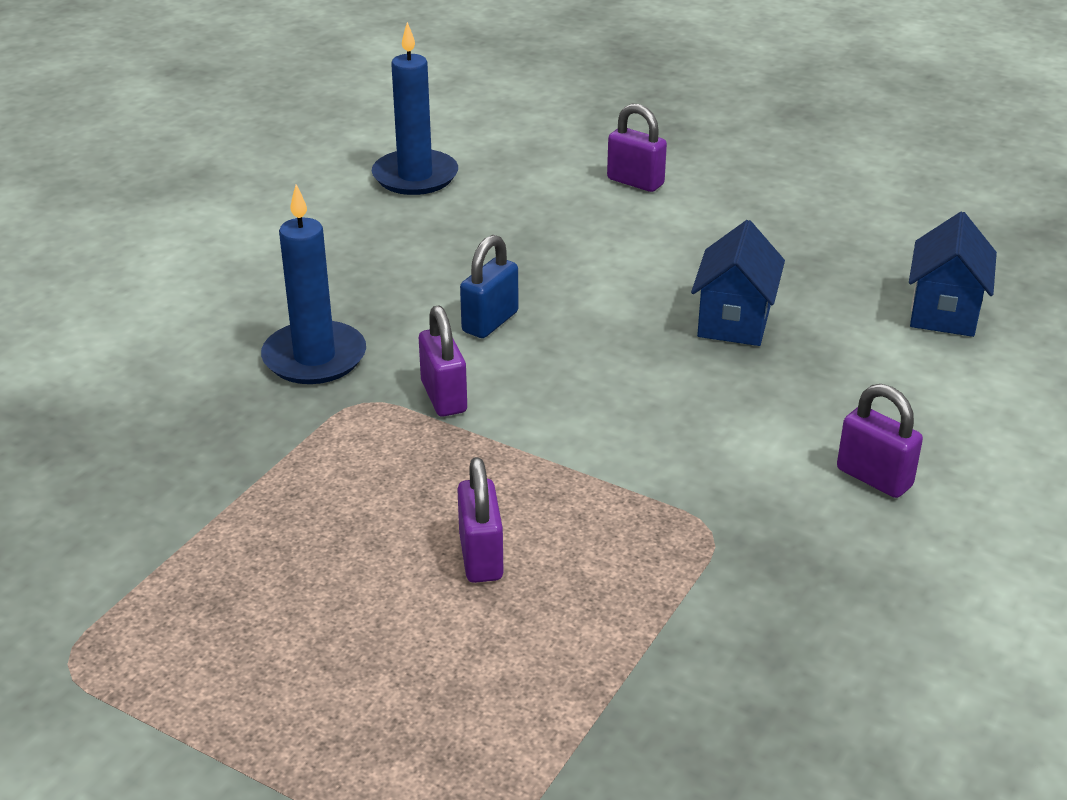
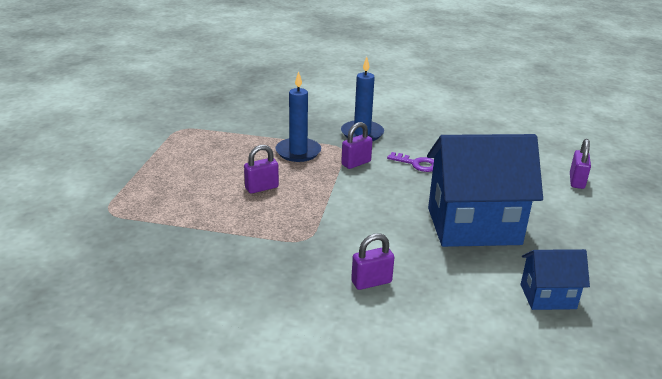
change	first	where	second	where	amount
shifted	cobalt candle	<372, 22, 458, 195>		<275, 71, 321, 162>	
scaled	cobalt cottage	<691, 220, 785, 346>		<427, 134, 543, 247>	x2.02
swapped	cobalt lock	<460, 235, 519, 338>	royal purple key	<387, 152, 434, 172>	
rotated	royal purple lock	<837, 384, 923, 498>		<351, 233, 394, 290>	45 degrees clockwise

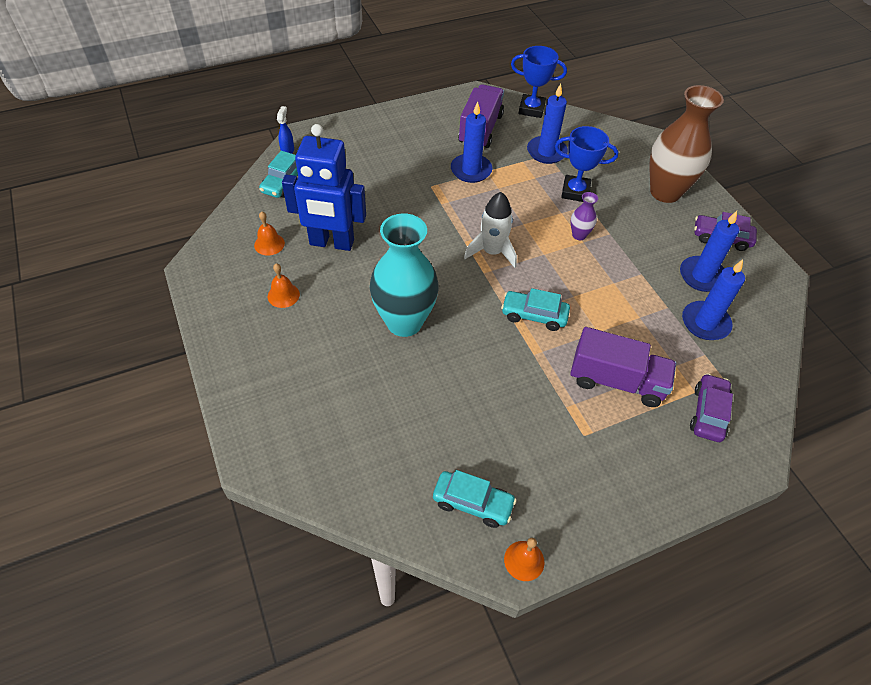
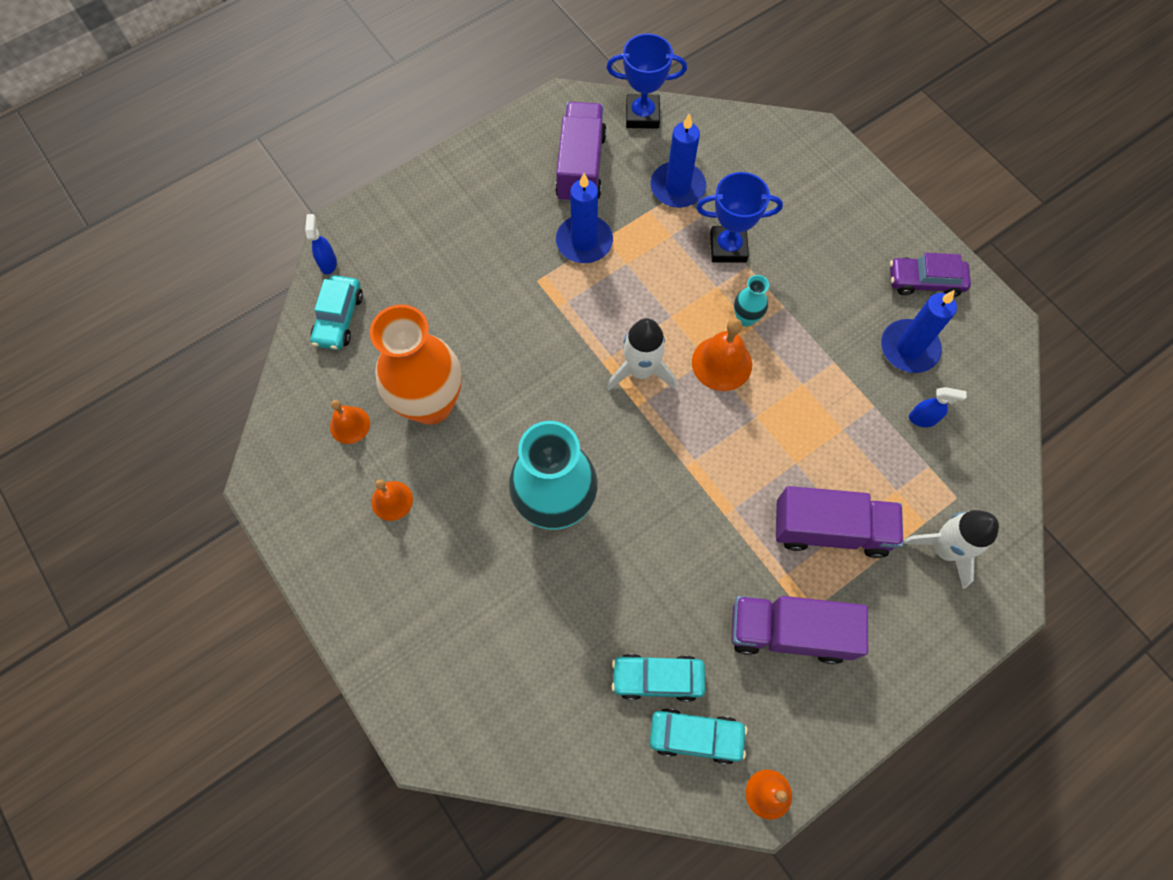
change	first	where	second	where	amount
gone	russet tall vase	<650, 85, 724, 203>			
swapped	cobalt robot figure	<282, 124, 366, 251>	bright orange tall vase	<370, 304, 462, 425>	
repainted	royal purple tall vase	<571, 192, 598, 240>	turquoise tall vase	<734, 275, 769, 327>	
swapped	cobalt candle	<682, 260, 745, 340>	cobalt spray cleaner	<909, 387, 966, 427>	
shifted	turquoise car	<501, 288, 570, 331>		<611, 654, 705, 702>	
swapped	royal purple car	<690, 373, 733, 442>	snow-white spaceship	<903, 510, 999, 589>	
new			bright orange hand bell	<692, 318, 752, 391>	
new			royal purple toy truck	<731, 596, 868, 664>	

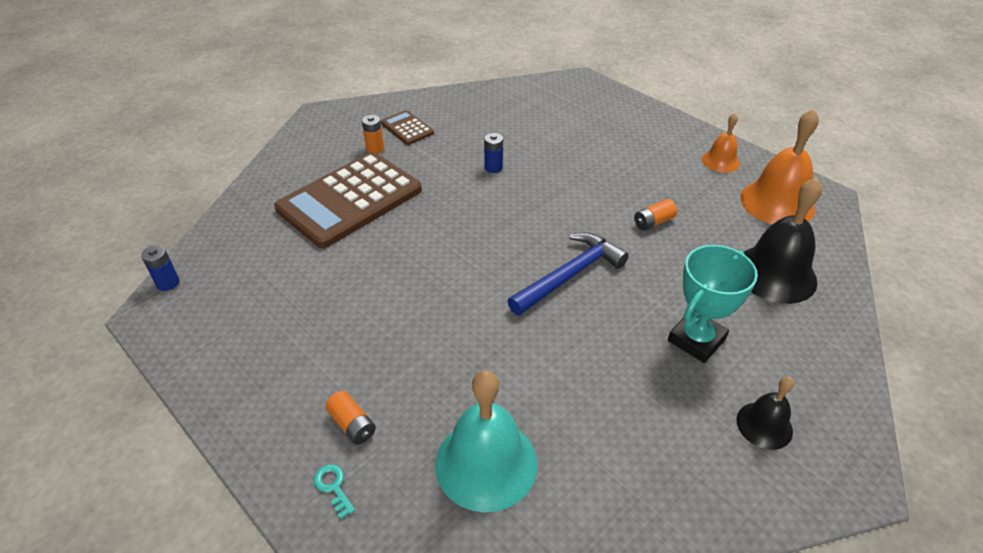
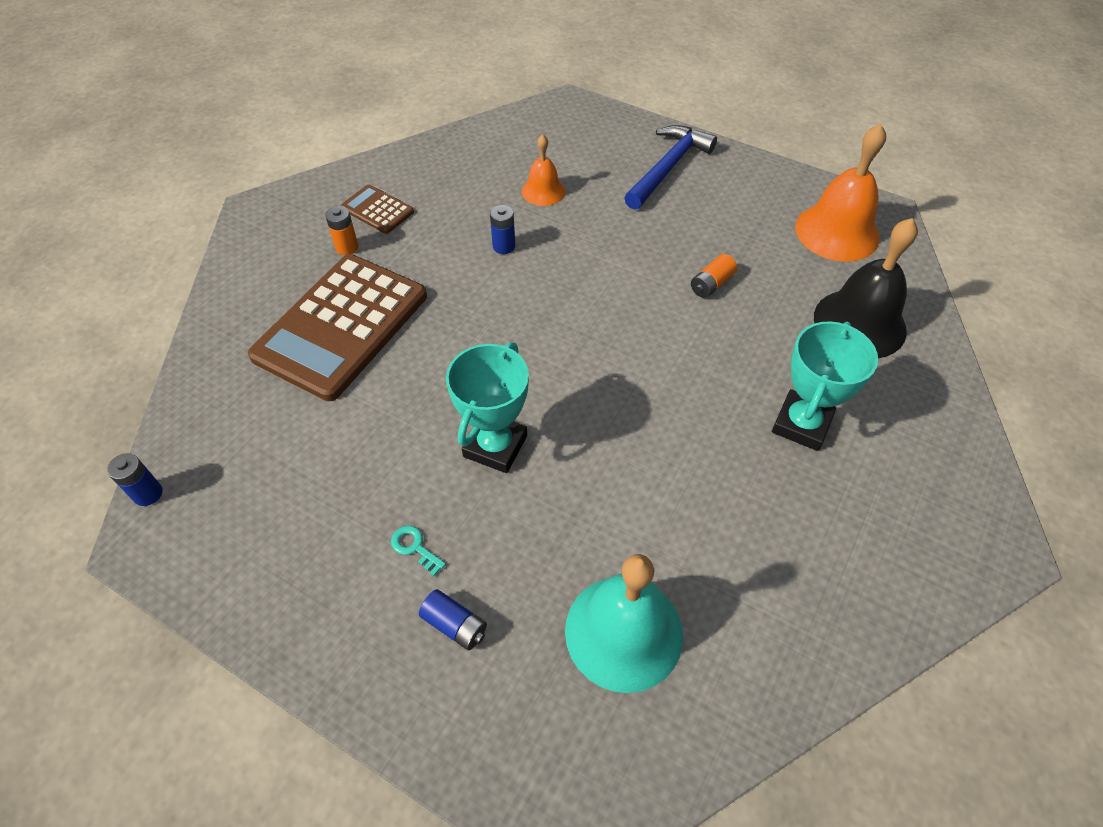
change	first	where	second	where	amount
shifted	bright orange hand bell	<702, 113, 740, 173>		<522, 135, 565, 206>	
shifted	cobalt carpenter's hammer	<507, 232, 629, 316>		<624, 125, 717, 210>	
gone	black hand bell	<737, 377, 794, 450>			
repainted	bright orange AA battery	<325, 391, 376, 445>	cobalt AA battery	<419, 589, 487, 650>	
shifted	turquoise key	<313, 464, 355, 519>		<391, 526, 446, 576>	
new			turquoise prize cup	<446, 342, 529, 473>	

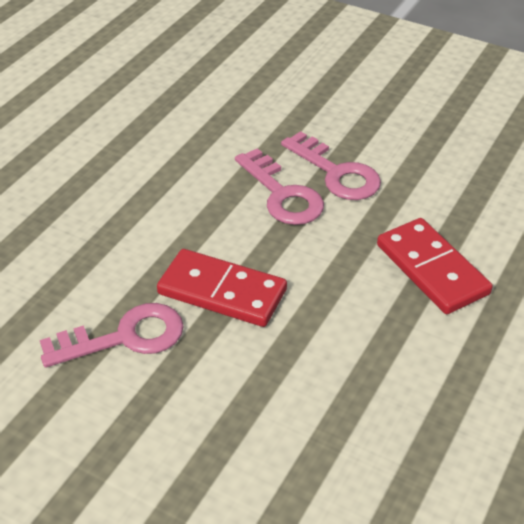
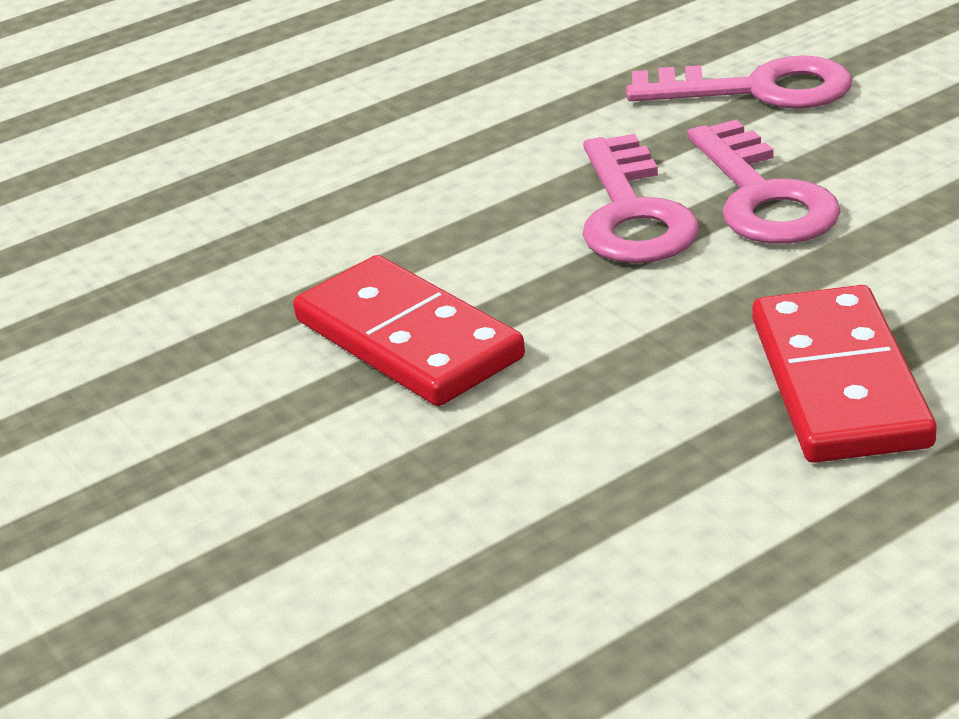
change	first	where	second	where	amount
shifted	rose-pink key	<40, 303, 184, 368>		<626, 55, 852, 109>	

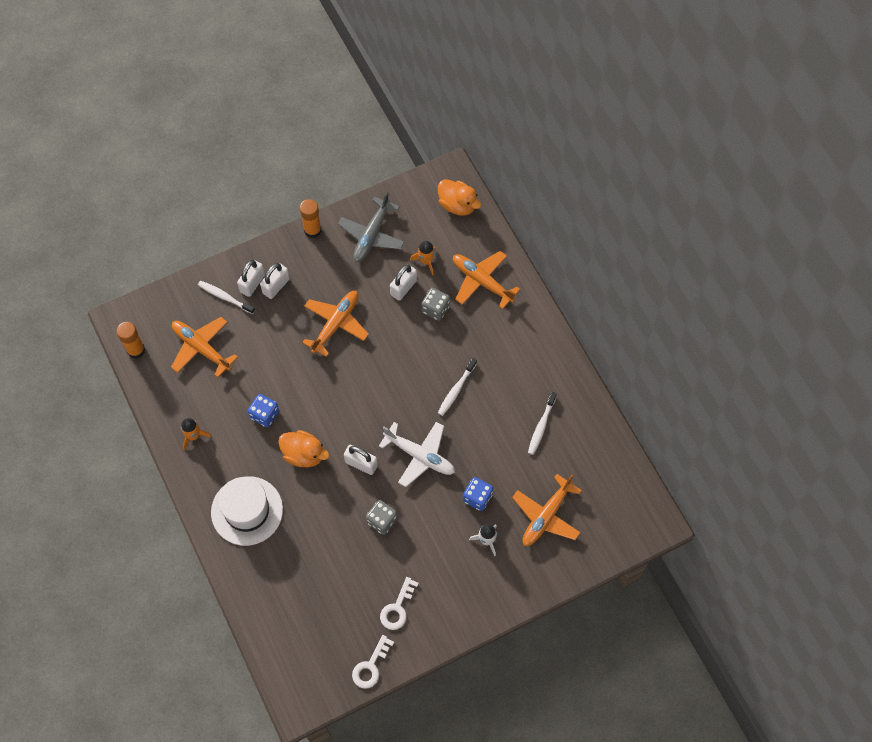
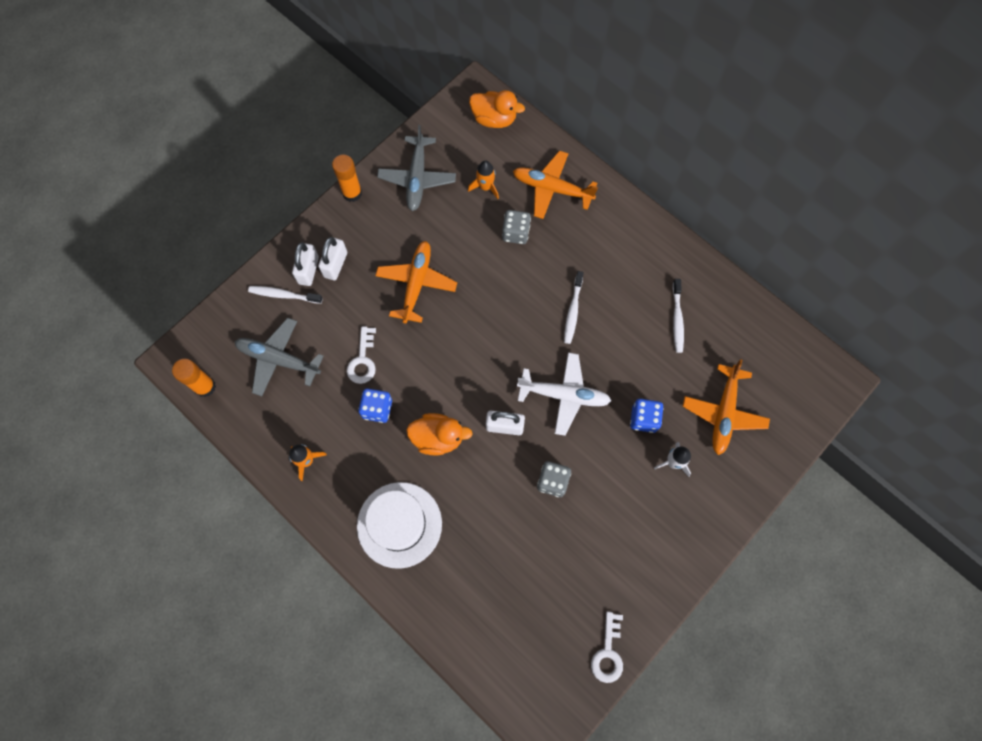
change	first	where	second	where	amount
gone	snow-white lock	<390, 264, 417, 301>			
repainted	bright orange aeroplane	<171, 317, 238, 377>	ash-grey aeroplane	<235, 318, 324, 396>	
shifted	snow-white key	<380, 577, 419, 630>		<347, 326, 376, 384>	

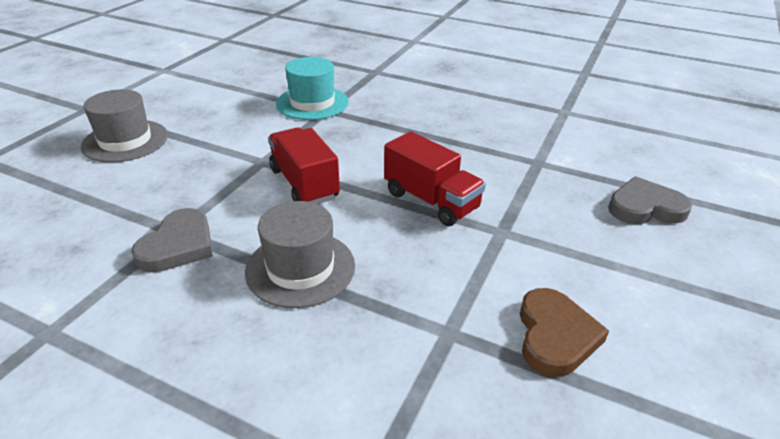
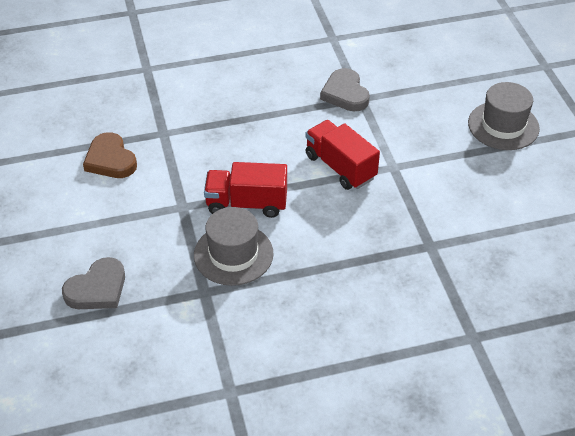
change	first	where	second	where	amount
gone	turquoise top hat	<276, 57, 349, 120>			
rotated	scarlet toy truck	<268, 127, 340, 204>		<305, 120, 380, 190>	150 degrees counterclockwise
shifted	ash-grey top hat	<245, 201, 355, 308>		<194, 207, 274, 286>	

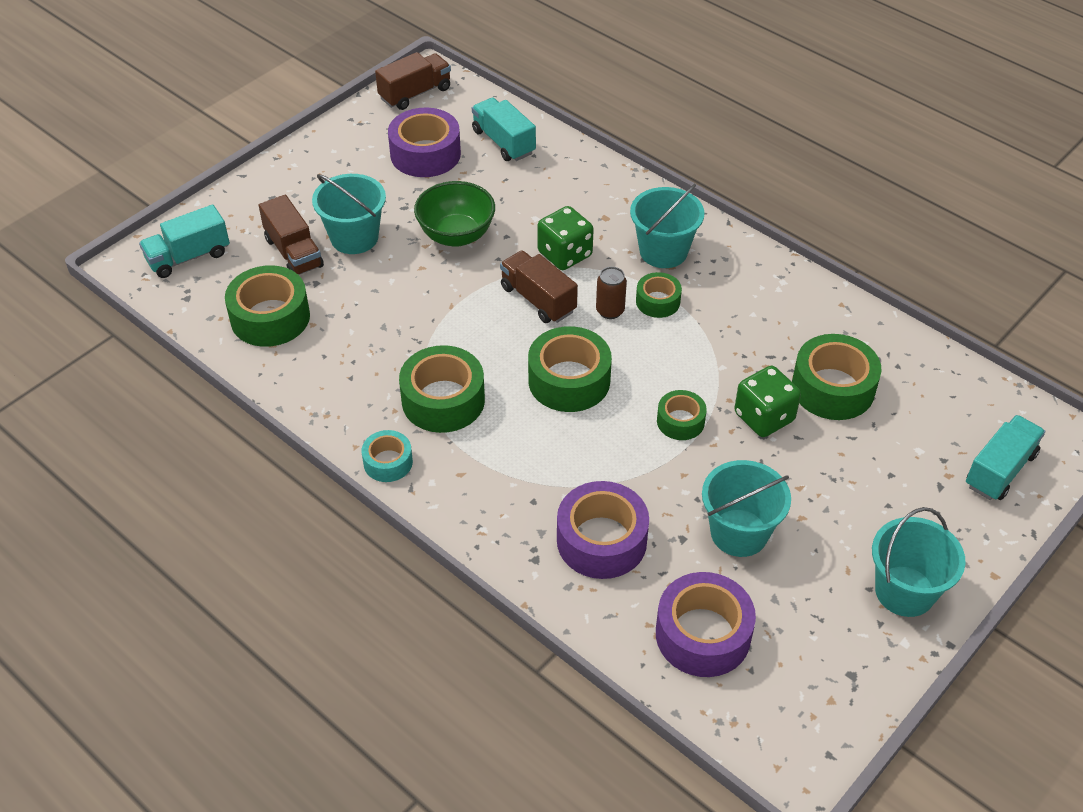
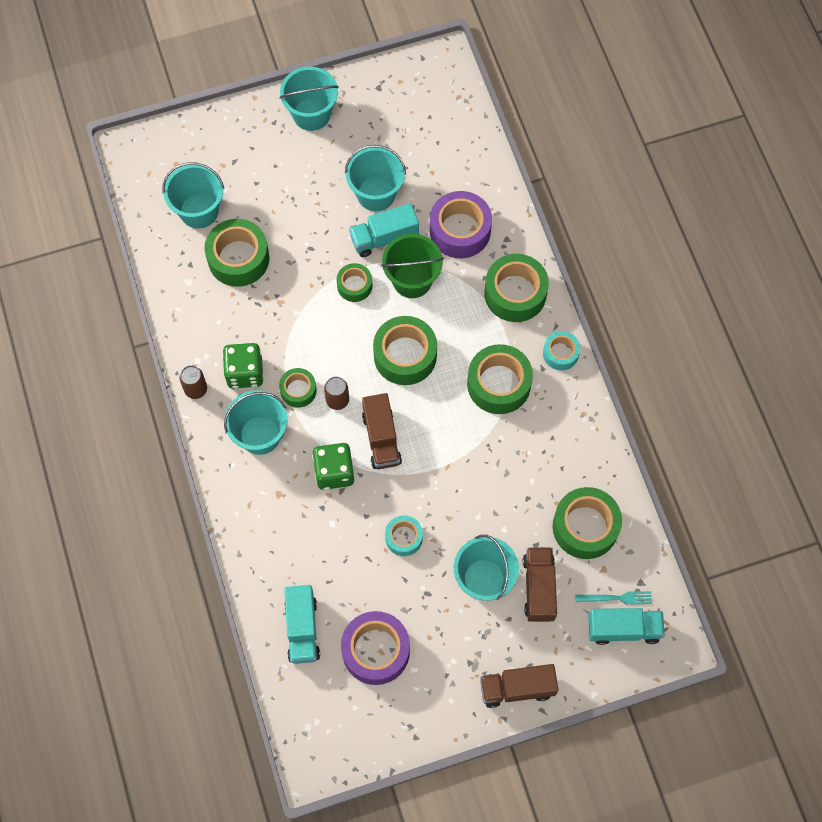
change	first	where	second	where	amount
shifted	russet toy truck	<375, 52, 451, 110>		<480, 664, 558, 708>	
swapped	emerald bowl	<414, 181, 495, 247>	turquoise roll of tape	<385, 515, 423, 556>	
shifted	emerald game die	<734, 366, 801, 437>		<223, 343, 264, 389>	
shifted	turquoise toy truck	<966, 415, 1045, 500>		<349, 203, 419, 257>	
gone	royal purple roll of tape	<656, 572, 756, 677>			
new			turquoise pail	<162, 162, 224, 229>	
new			emerald pail	<381, 234, 444, 298>	
new			emerald roll of tape	<484, 254, 549, 322>	
new			russet soda can	<179, 365, 207, 399>	
new			turquoise table fork	<575, 591, 652, 604>	

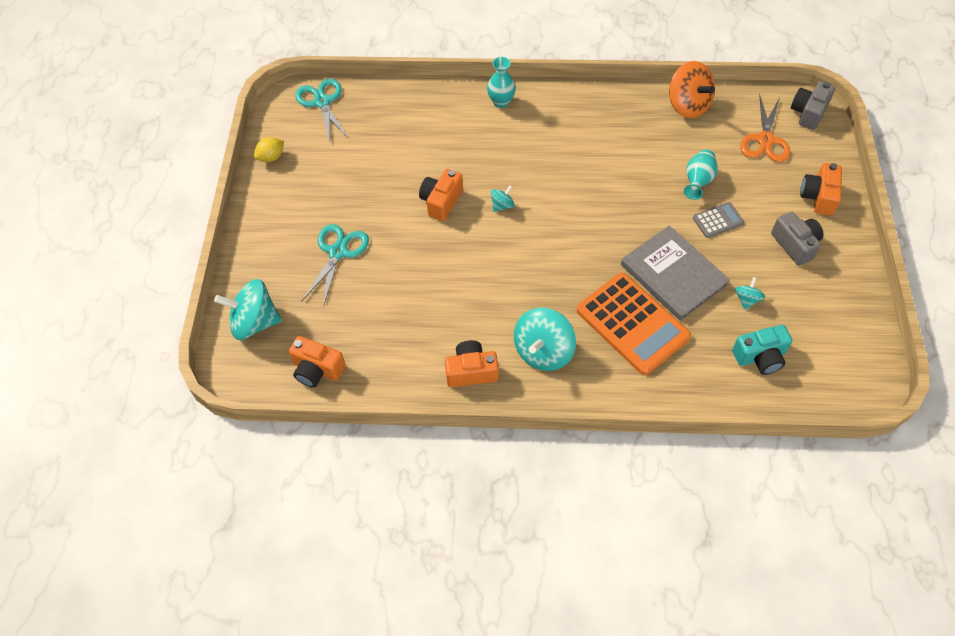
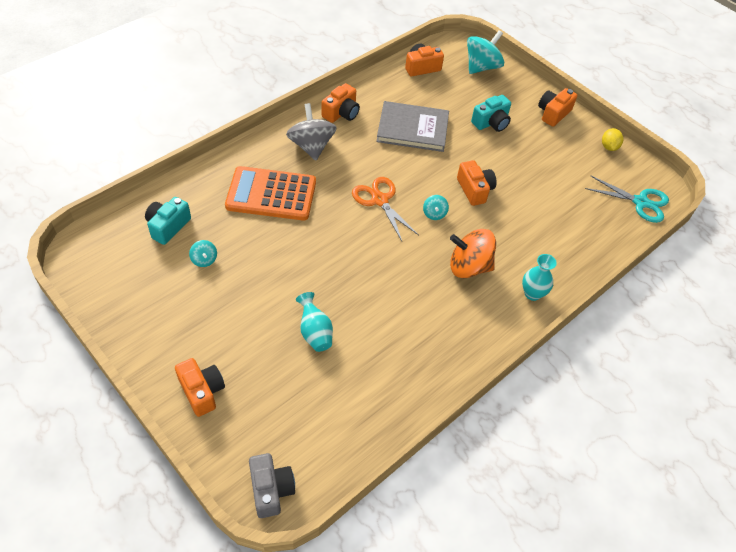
change	first	where	second	where	amount
shifted	bright orange toy top	<669, 61, 715, 118>		<450, 229, 496, 278>	
shifted	bright orange scissors	<740, 94, 790, 162>		<352, 177, 419, 241>	
gone	ash-grey adding machine	<693, 202, 744, 238>			
gone	ash-grey photo camera	<771, 212, 823, 266>			
swapped	turquoise scissors	<302, 224, 369, 307>	turquoise photo camera	<471, 95, 511, 132>	
shifted	ash-grey hardback	<621, 226, 730, 321>		<376, 101, 449, 152>	
repainted	turquoise toy top	<514, 307, 576, 371>	ash-grey toy top	<286, 103, 337, 161>	
new			bright orange photo camera	<538, 88, 577, 127>	

